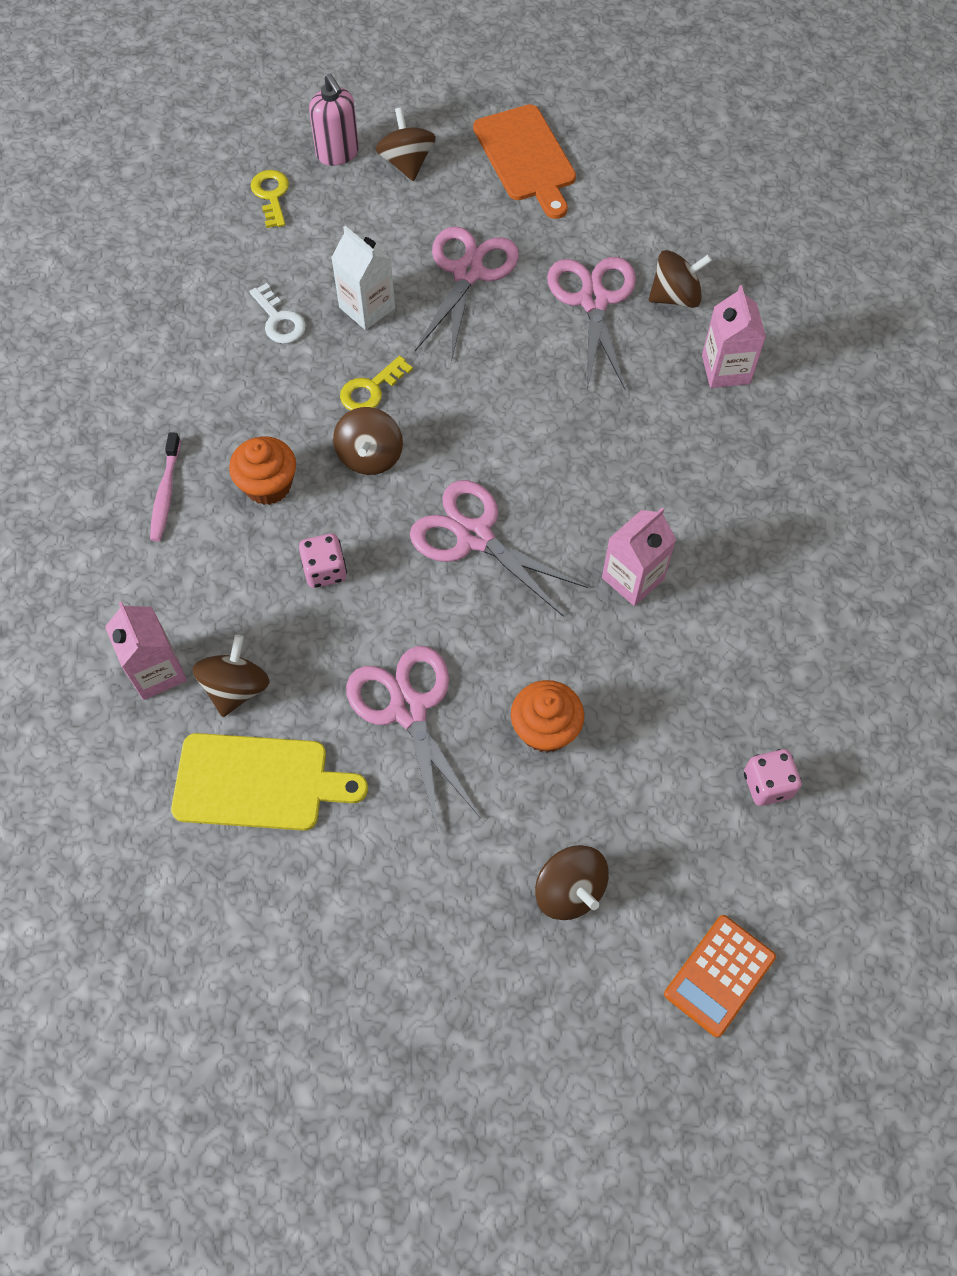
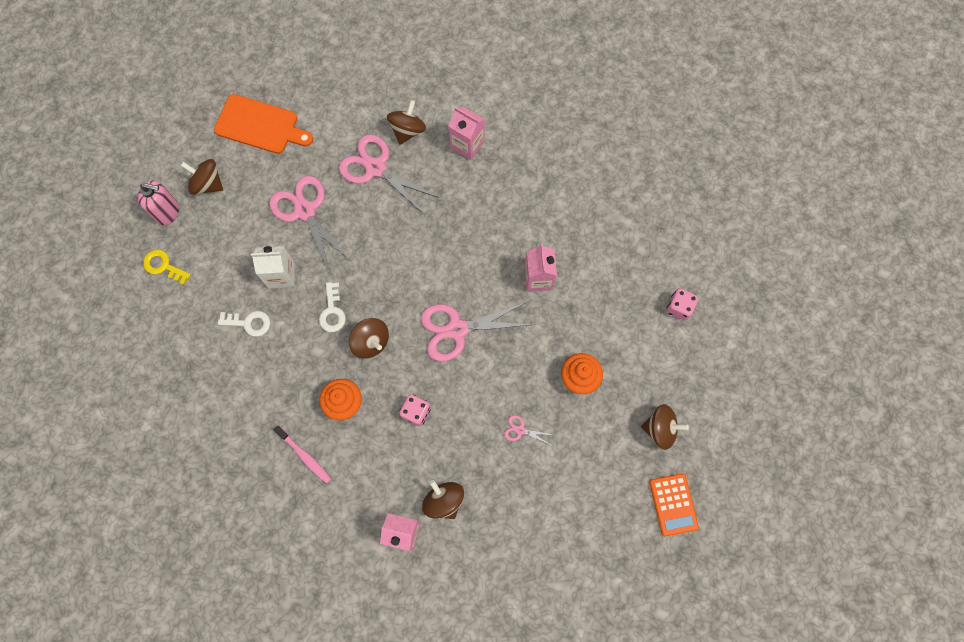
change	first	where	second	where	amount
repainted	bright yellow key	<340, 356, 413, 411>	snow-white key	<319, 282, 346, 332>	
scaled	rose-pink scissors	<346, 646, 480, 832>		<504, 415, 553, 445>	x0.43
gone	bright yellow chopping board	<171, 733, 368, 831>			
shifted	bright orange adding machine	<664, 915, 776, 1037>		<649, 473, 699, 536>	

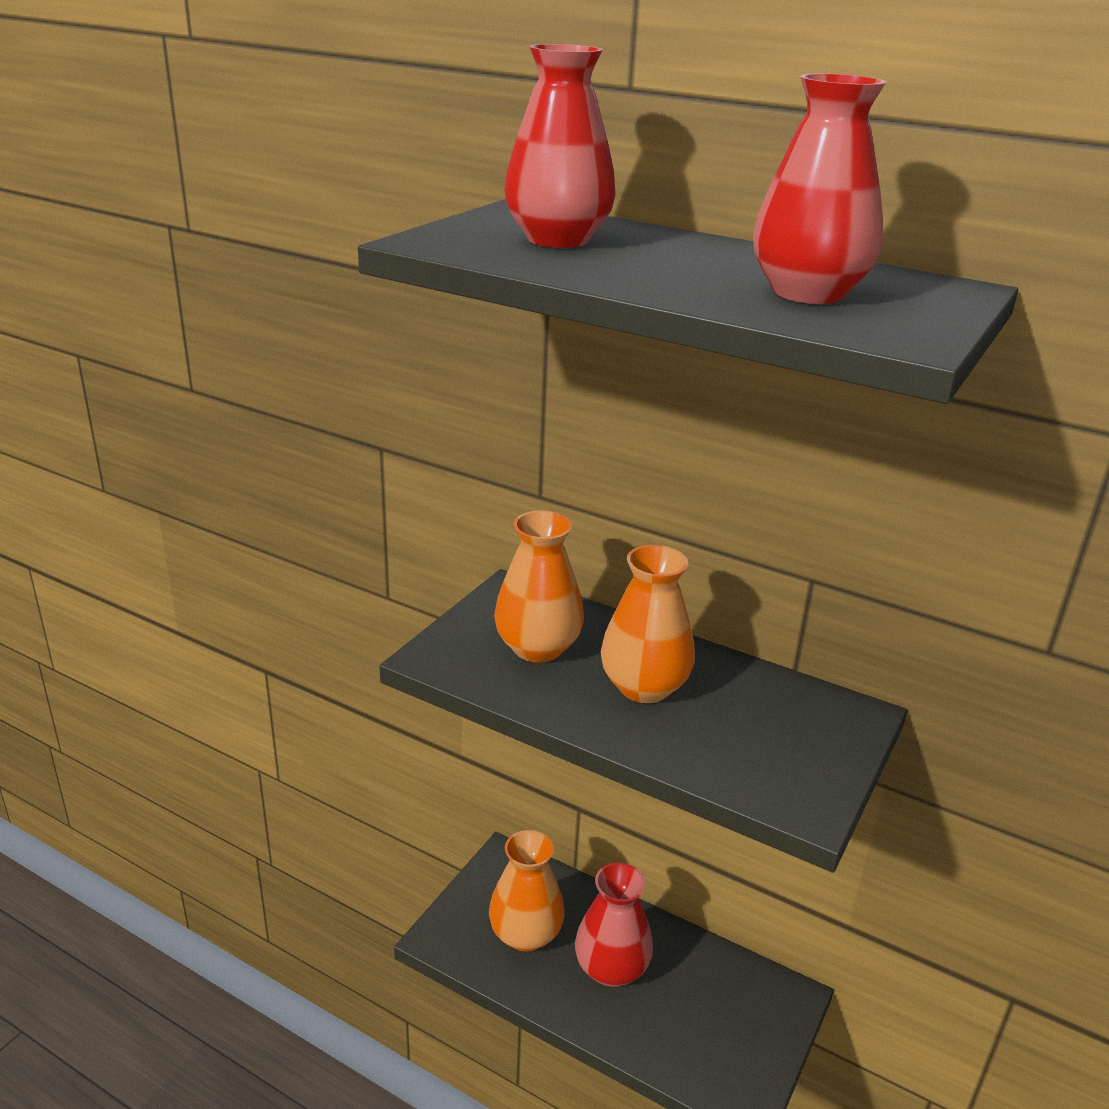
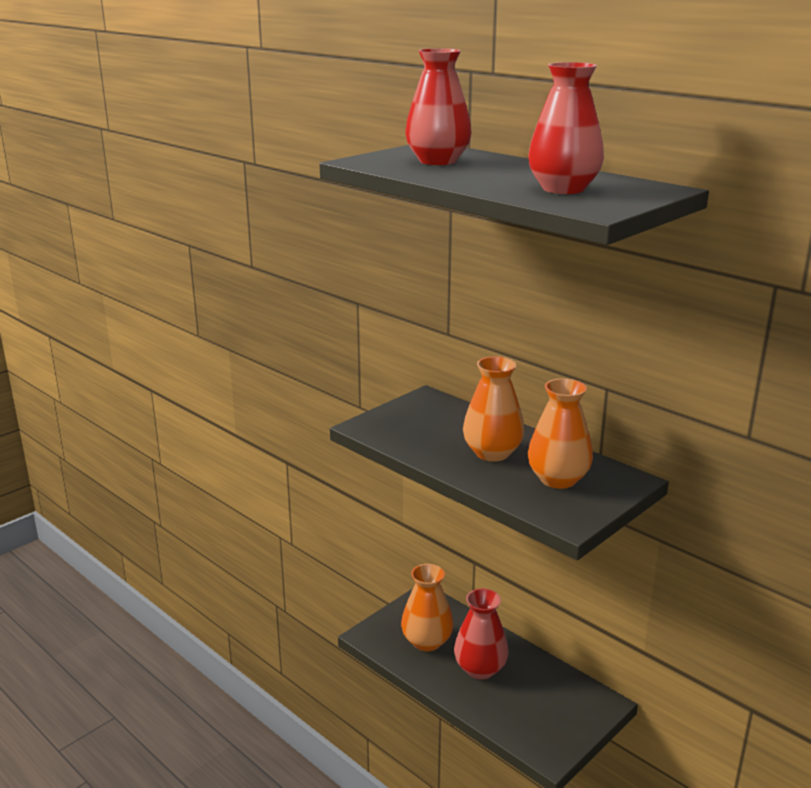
change	first	where	second	where	amount
shifted	bright orange tall vase	<494, 511, 584, 663>		<528, 378, 593, 489>	

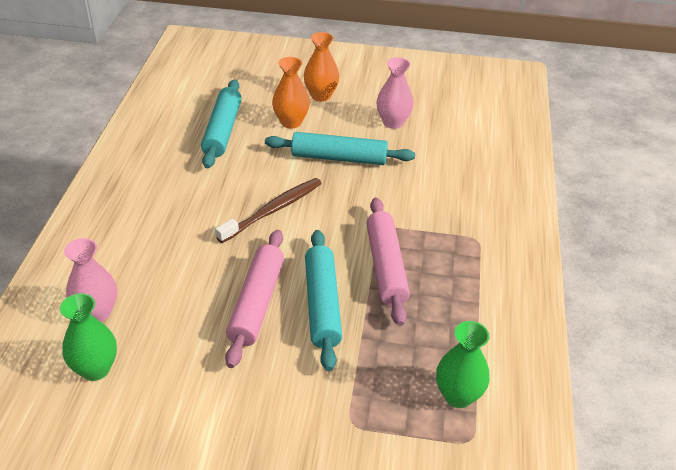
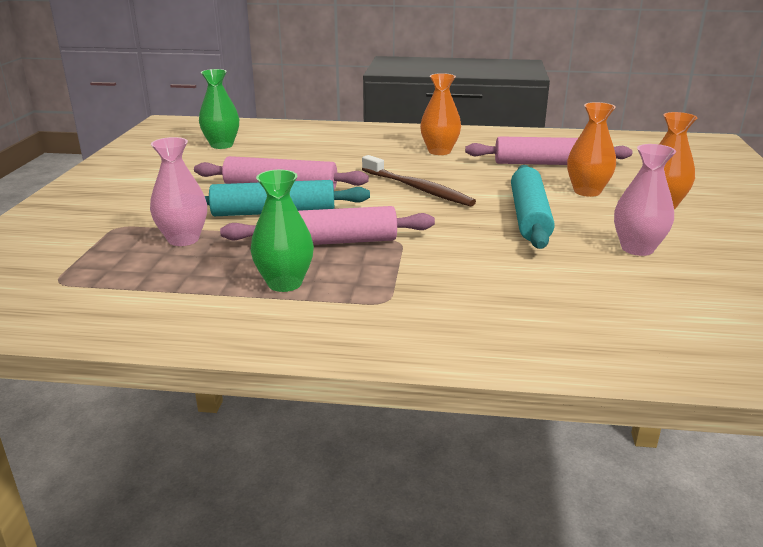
change	first	where	second	where	amount
repainted	turquoise rolling pin	<201, 79, 241, 168>	rose-pink rolling pin	<465, 136, 632, 165>	
shifted	rose-pink tall vase	<64, 238, 117, 322>		<150, 137, 207, 246>	
shifted	emerald tall vase	<436, 321, 490, 408>		<251, 170, 314, 292>	
new			bright orange tall vase	<420, 73, 461, 155>	

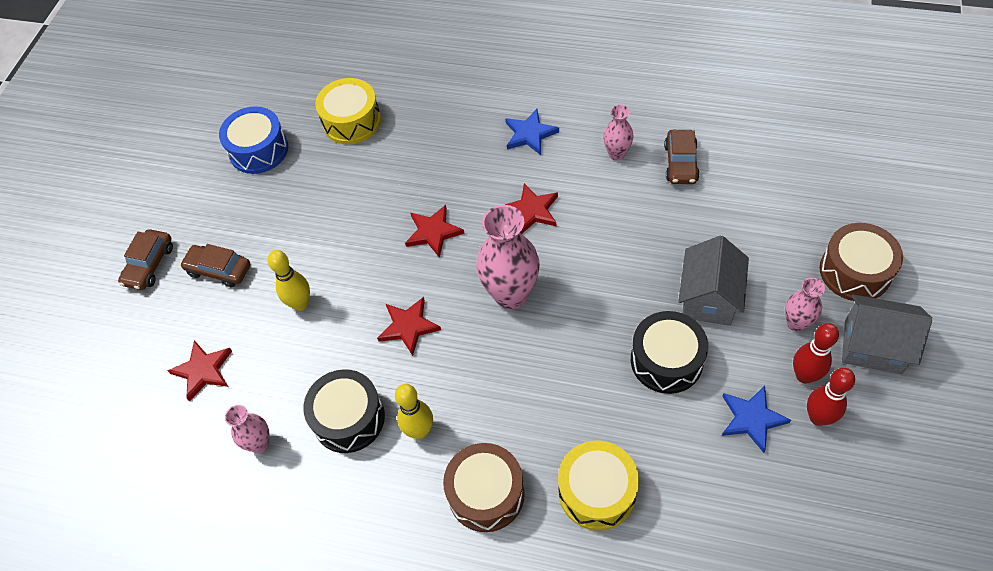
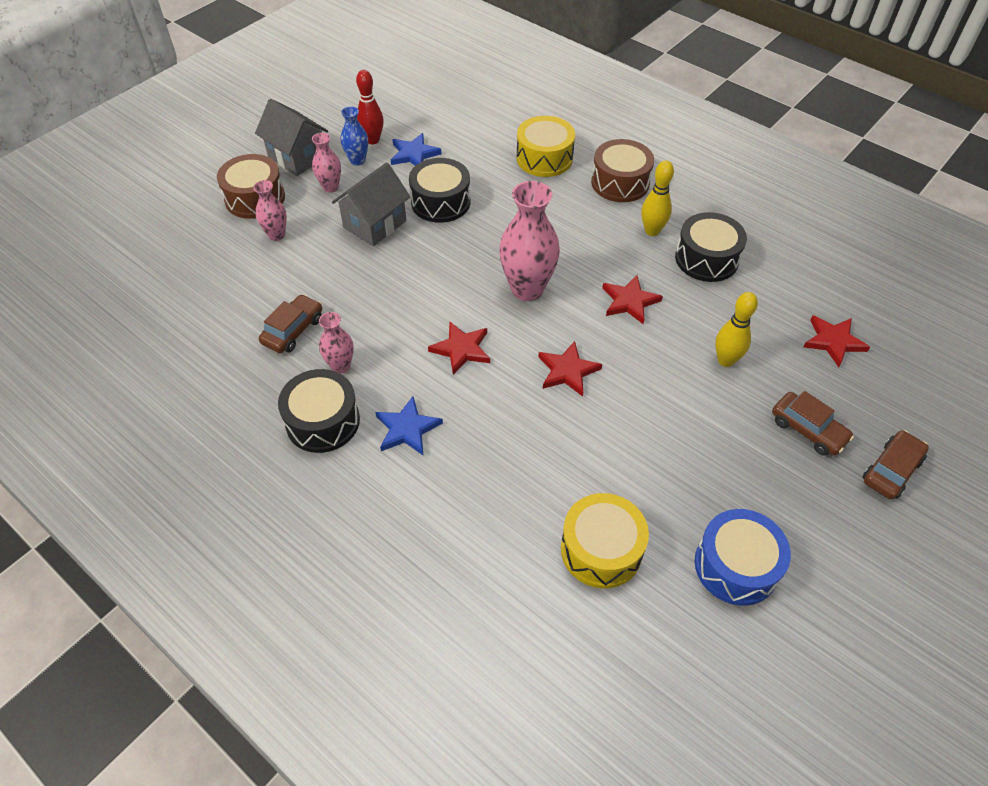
change	first	where	second	where	amount
swapped	scarlet tenpin	<793, 323, 839, 384>	cobalt tall vase	<341, 106, 368, 166>	
shifted	rose-pink tall vase	<225, 405, 270, 453>		<253, 180, 287, 241>	
new			black snare drum	<278, 369, 360, 453>	

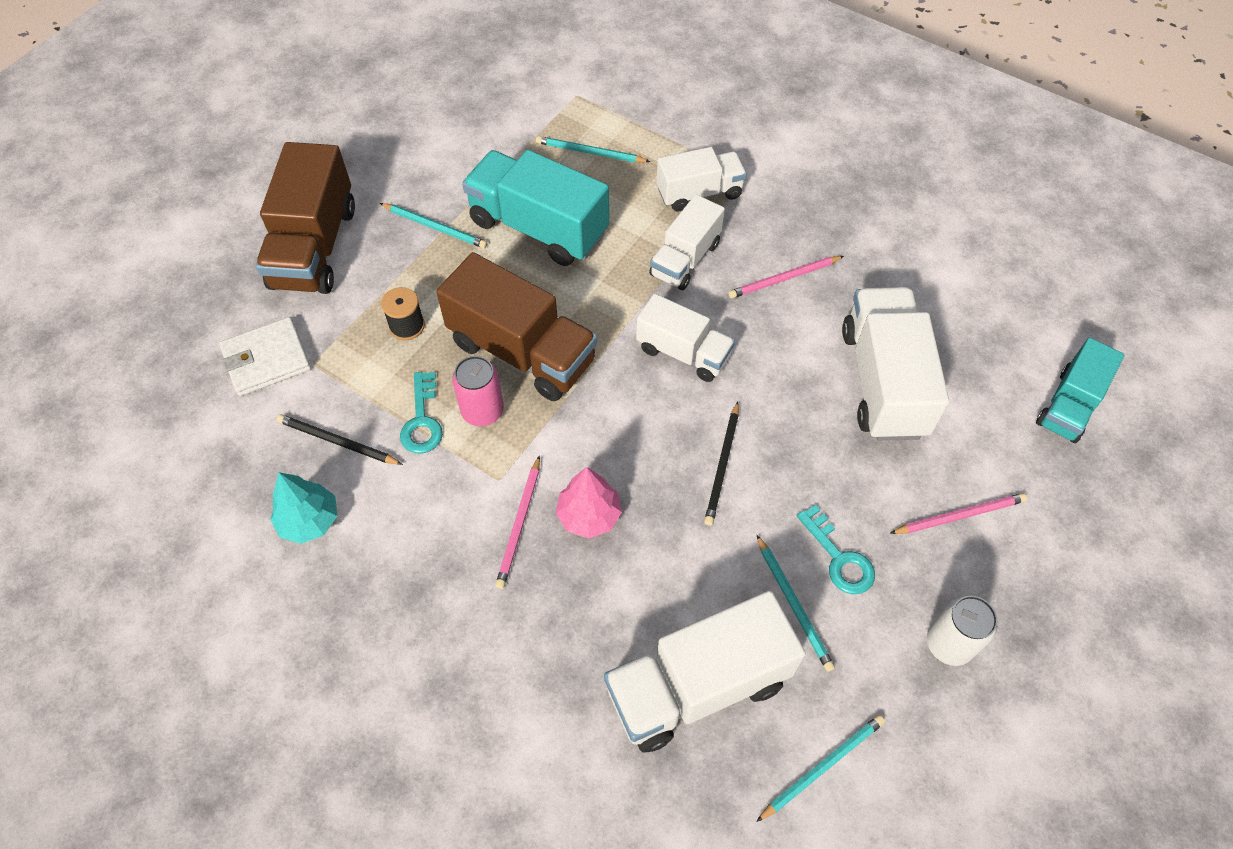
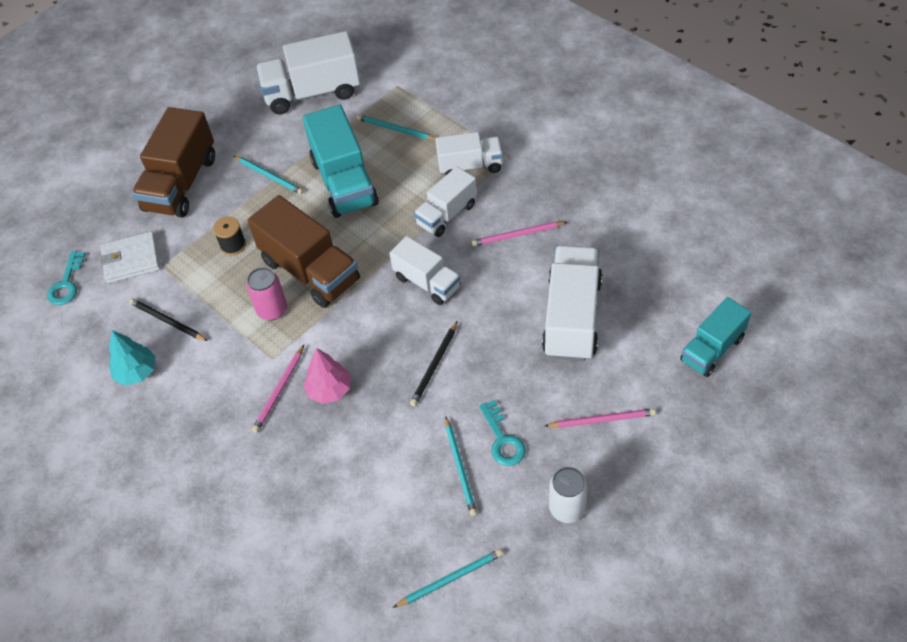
change	first	where	second	where	amount
rotated	turquoise toy truck	<462, 150, 609, 266>		<303, 105, 379, 218>	150 degrees counterclockwise
shifted	turquoise key	<400, 372, 443, 453>		<47, 251, 86, 305>	
shifted	snow-white toy truck	<604, 591, 806, 753>		<256, 31, 360, 115>	

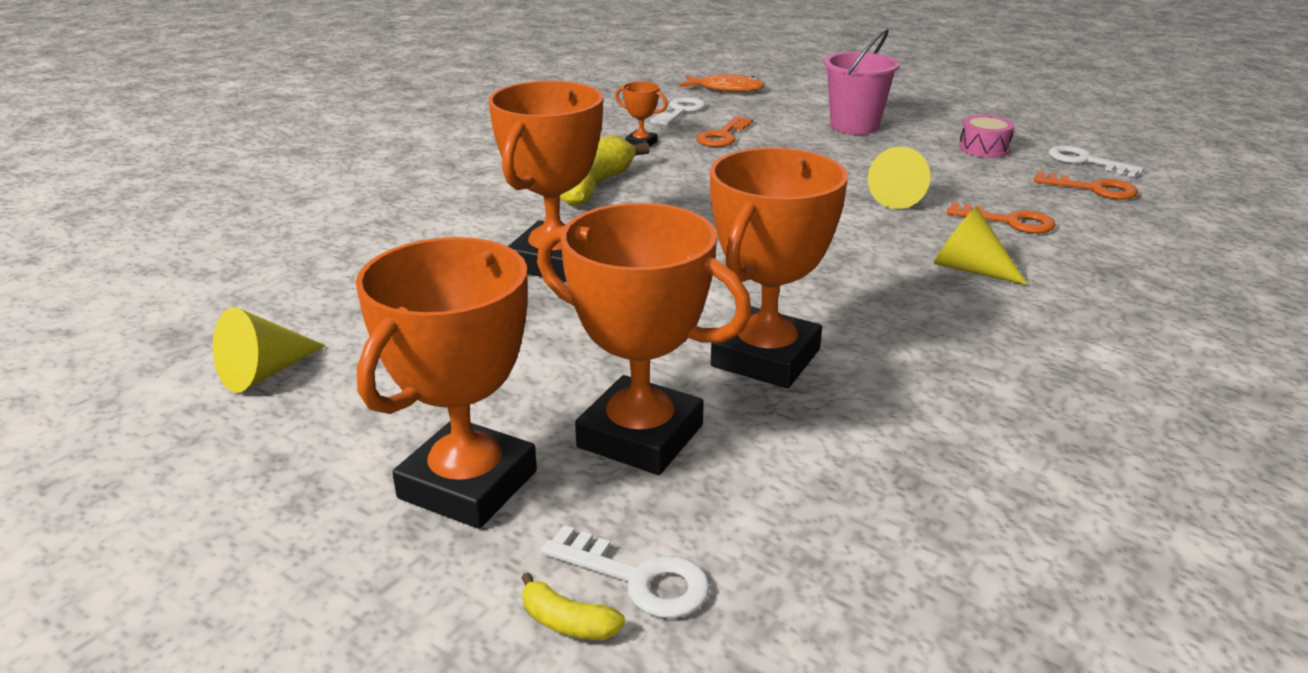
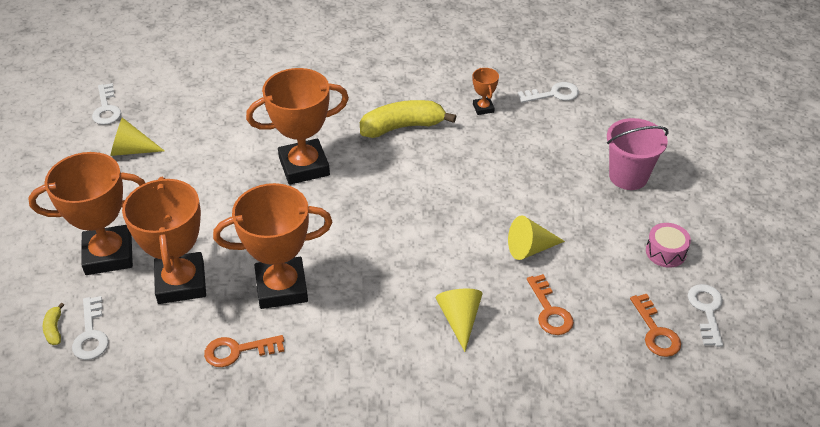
change	first	where	second	where	amount
gone	bright orange toy fish	<679, 74, 765, 92>			
shifted	bright orange key	<696, 116, 753, 147>		<204, 335, 284, 367>	
new			snow-white key	<92, 83, 121, 125>	

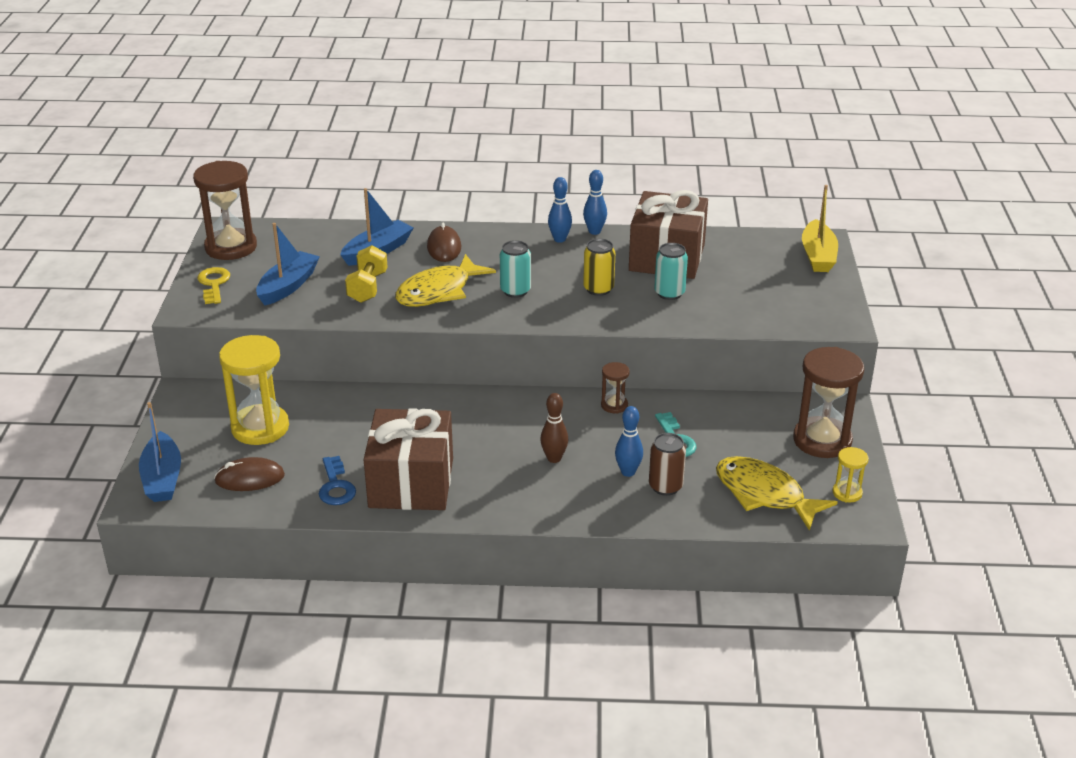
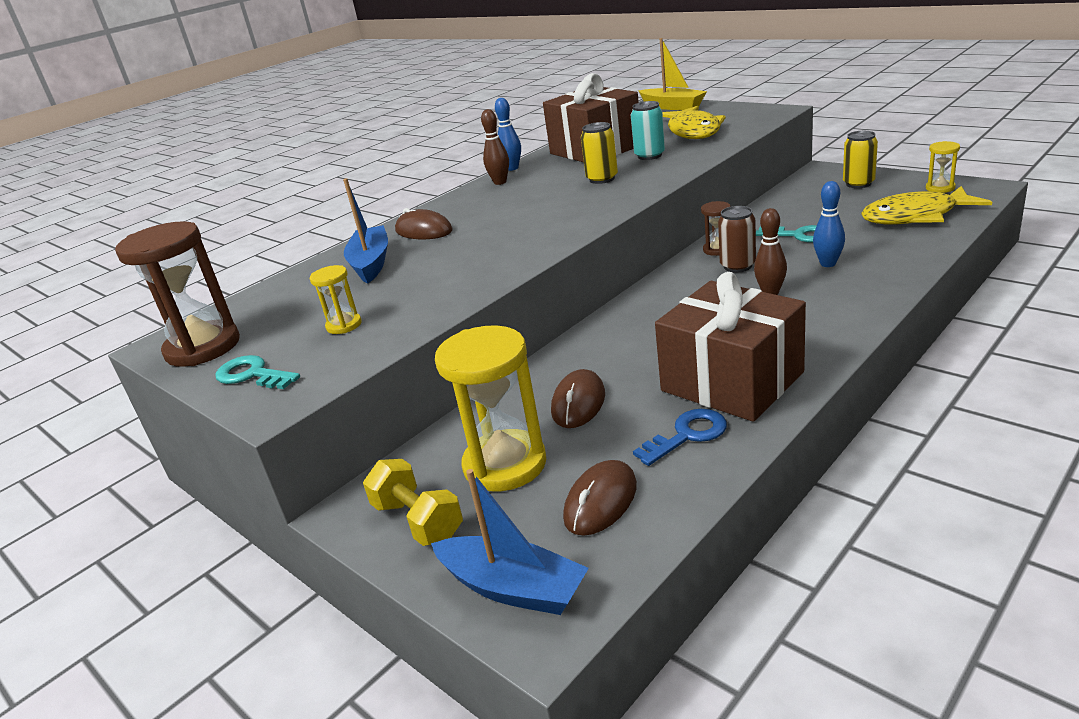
change	first	where	second	where	amount
repainted	cobalt tenpin	<548, 177, 572, 243>	russet tenpin	<481, 109, 509, 185>	
swapped	cobalt boat	<256, 223, 320, 306>	bright yellow hourglass	<310, 265, 362, 334>	
gone	turquoise soda can	<500, 240, 531, 298>			
shifted	bright yellow free weight	<345, 245, 387, 303>		<363, 459, 463, 546>	
shifted	bright yellow toy fish	<395, 254, 496, 307>		<662, 106, 726, 139>	
repainted	bright yellow key	<197, 267, 230, 304>	turquoise key	<215, 355, 300, 389>	
swapped	russet hourglass	<793, 347, 864, 458>	bright yellow soda can	<843, 131, 878, 188>	
shifted	russet soda can	<649, 433, 686, 496>		<718, 206, 756, 272>	
rotated	cobalt key	<319, 456, 356, 505>		<633, 409, 727, 466>	60 degrees counterclockwise
new			russet PC mouse	<551, 369, 605, 428>	

